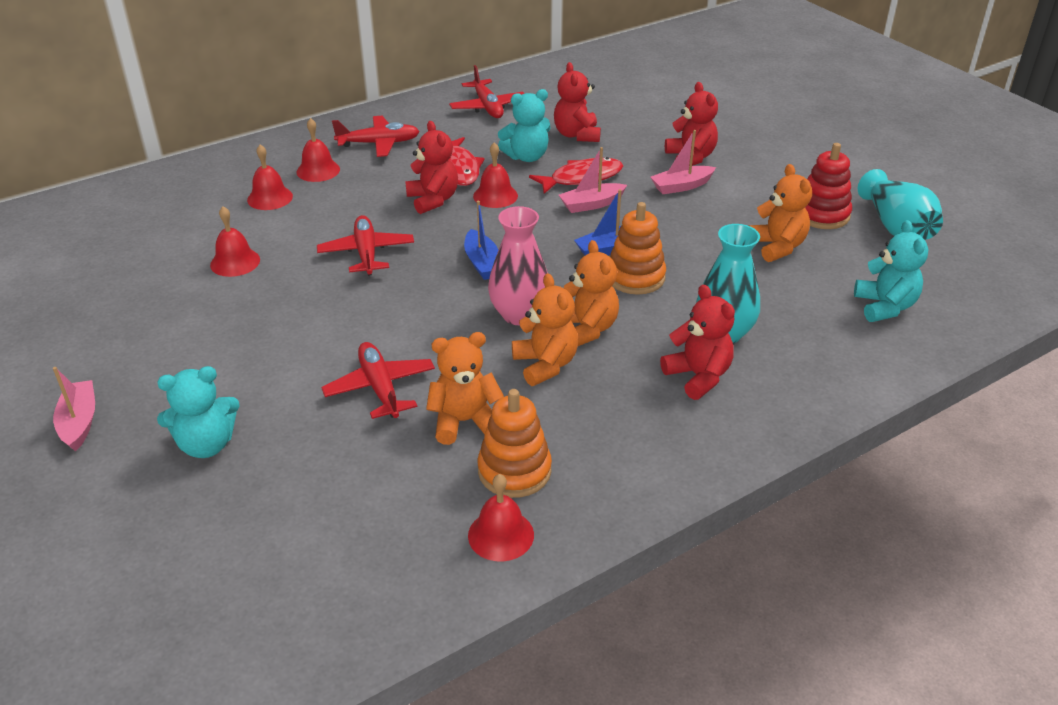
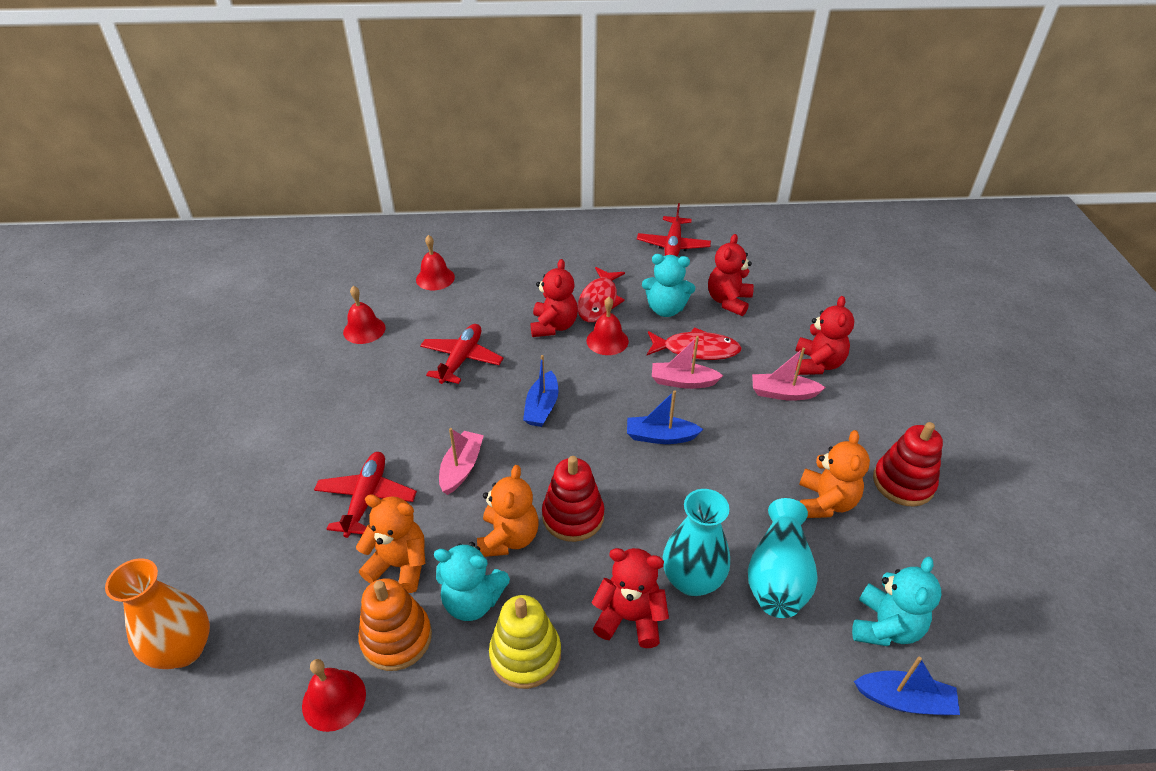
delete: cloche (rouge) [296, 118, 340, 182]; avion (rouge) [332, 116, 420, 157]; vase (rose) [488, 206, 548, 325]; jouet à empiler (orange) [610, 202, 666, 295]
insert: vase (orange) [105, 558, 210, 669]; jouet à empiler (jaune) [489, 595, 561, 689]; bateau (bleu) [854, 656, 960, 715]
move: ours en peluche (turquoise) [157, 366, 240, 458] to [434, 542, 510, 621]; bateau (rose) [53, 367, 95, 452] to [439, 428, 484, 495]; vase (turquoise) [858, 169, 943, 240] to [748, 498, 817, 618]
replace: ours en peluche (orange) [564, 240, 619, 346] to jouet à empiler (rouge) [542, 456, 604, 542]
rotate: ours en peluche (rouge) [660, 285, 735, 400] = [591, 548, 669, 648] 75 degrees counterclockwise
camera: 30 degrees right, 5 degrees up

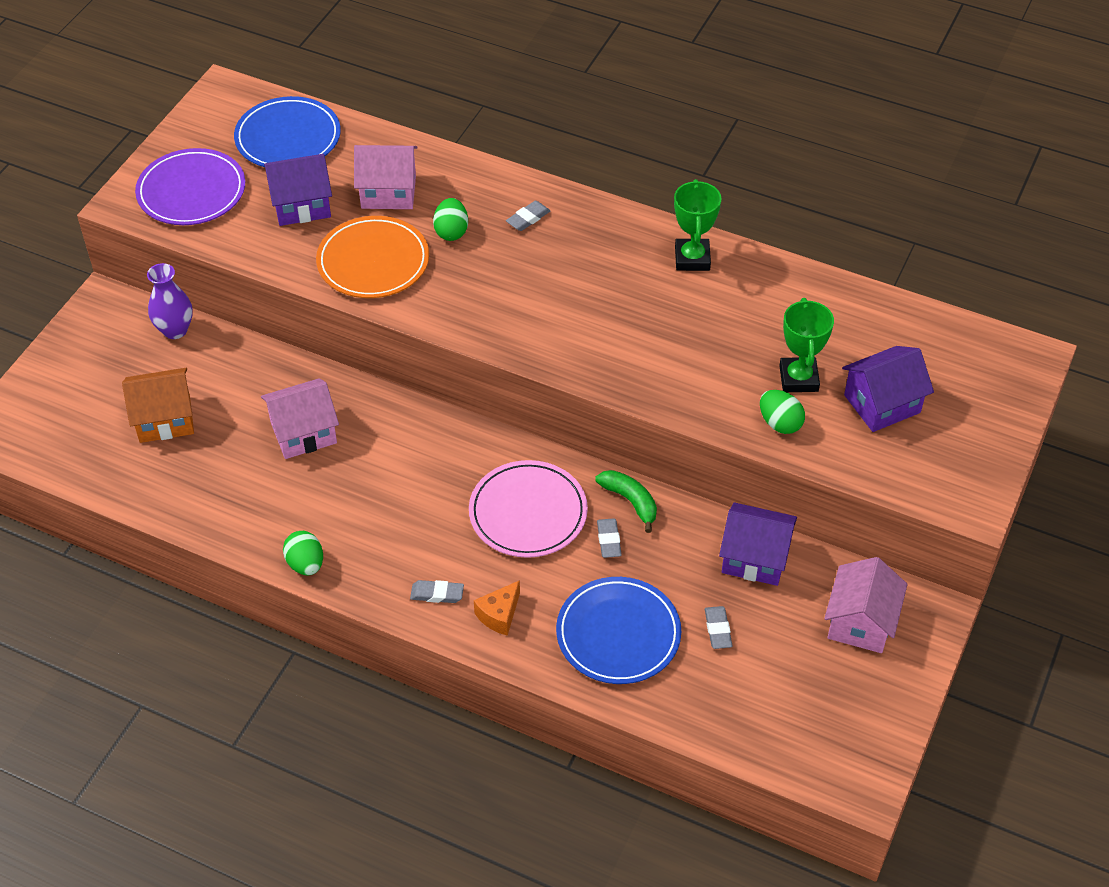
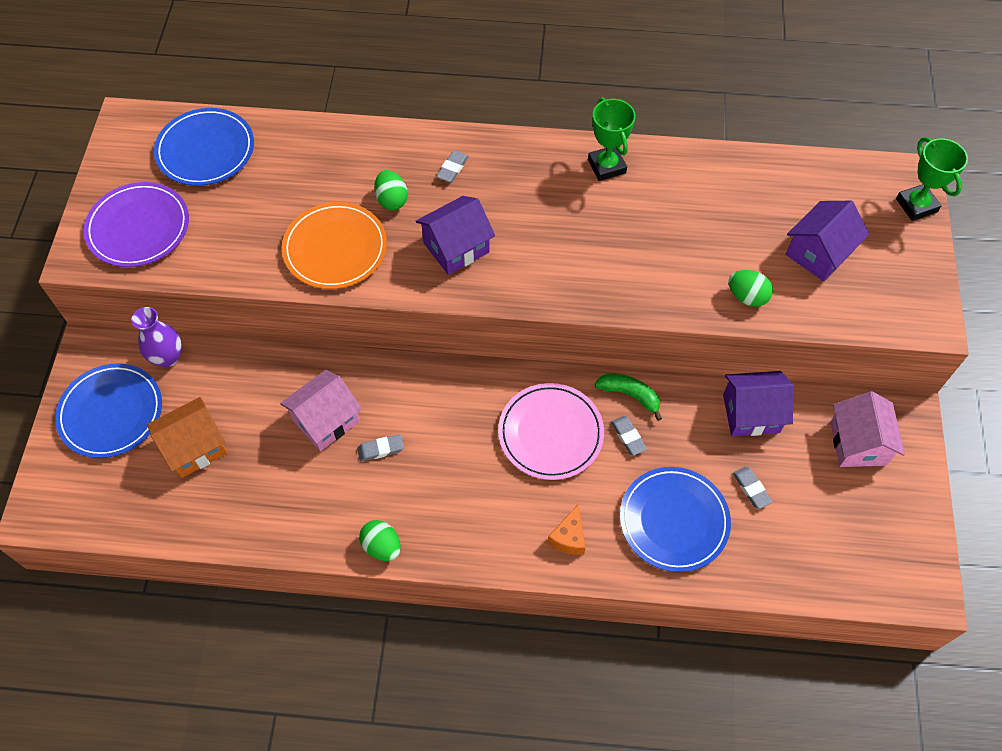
delete: maison (rose) [354, 145, 418, 209]
insert: assiette (bleu) [55, 363, 162, 458]
move: gomme (gris) [410, 580, 464, 603] to [357, 434, 404, 462]; maison (violet) [264, 154, 332, 226] to [416, 196, 495, 275]; trophée (vert) [779, 298, 834, 392] to [896, 137, 968, 221]
camera: 20 degrees left, 10 degrees up

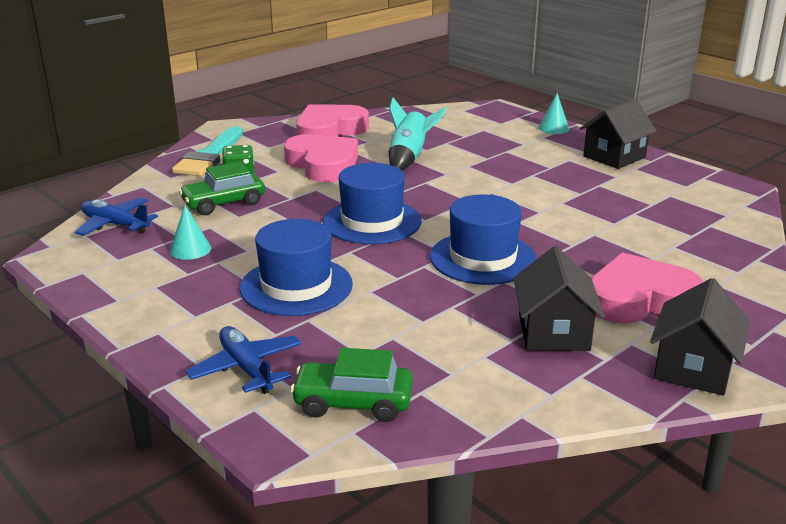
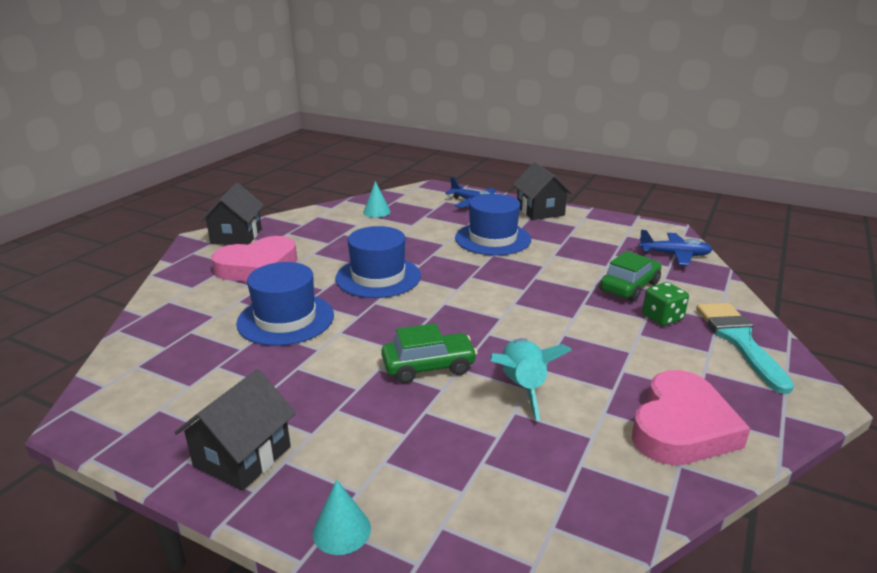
delete: cœur (rose) [284, 134, 358, 182]
move: chapeau (bleu) [323, 163, 422, 244] to [236, 262, 334, 346]; cône (turquoise) [170, 205, 211, 260] to [363, 181, 391, 218]; voiture (vert) [290, 348, 413, 422] to [381, 323, 478, 383]; maison (noir) [513, 246, 605, 351] to [513, 162, 573, 220]
camera: 160 degrees right, 0 degrees up

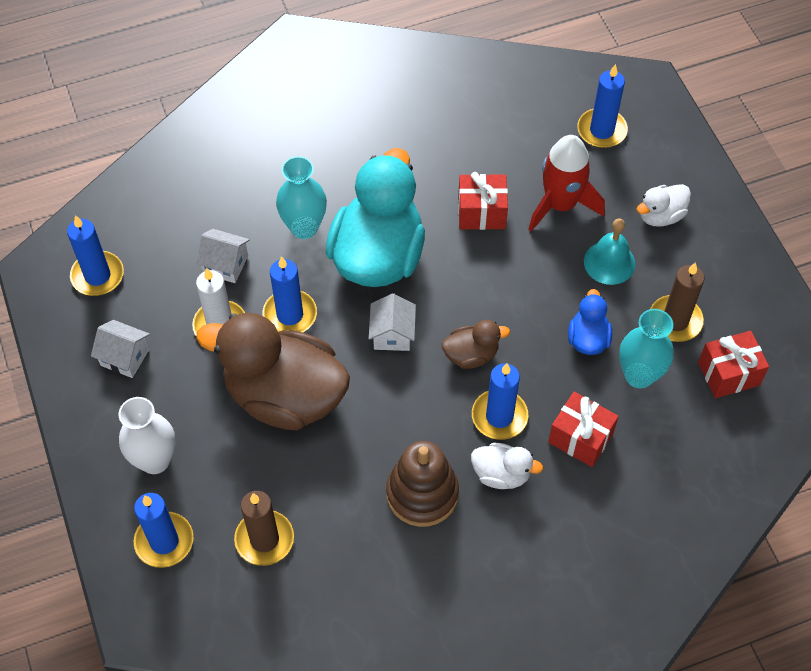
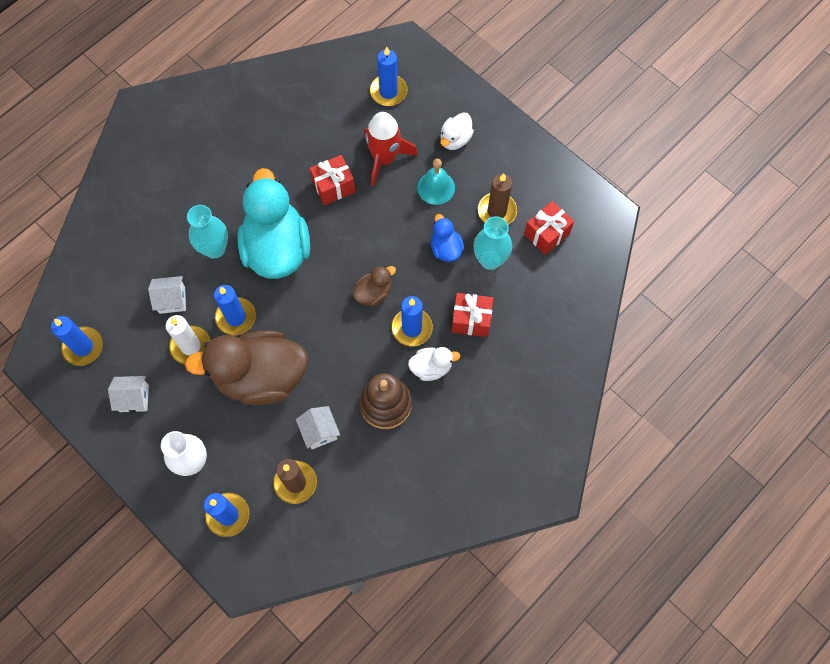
move: maison (blanc) [369, 293, 416, 351] to [296, 406, 340, 450]
camera: 25 degrees left, 10 degrees up

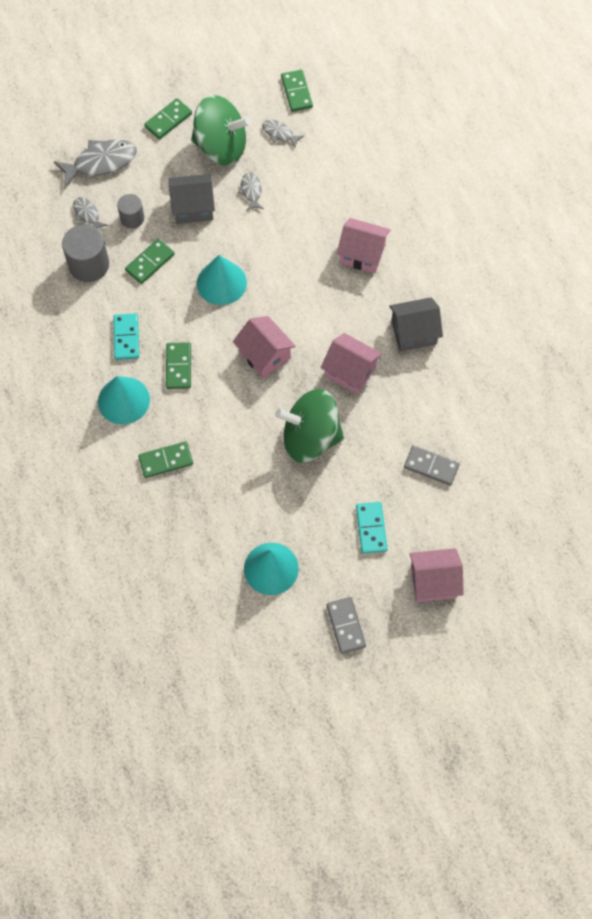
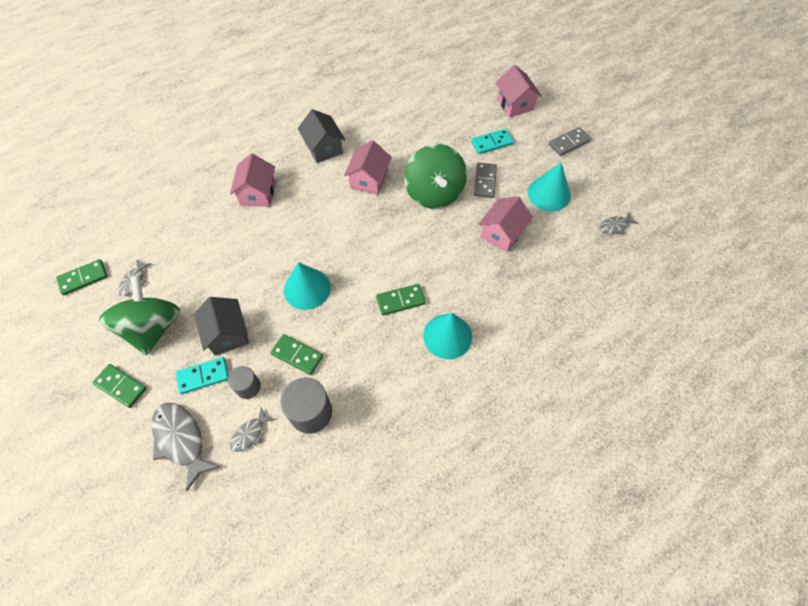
delete: domino (vert) [138, 441, 193, 478]
move: domino (turquoise) [113, 313, 139, 360] to [176, 357, 229, 394]; domino (gris) [404, 445, 460, 486] to [474, 163, 497, 198]; maison (rose) [233, 316, 296, 378] to [478, 196, 533, 252]; poisson (gris) [238, 172, 264, 211] to [599, 212, 639, 234]
camera: 105 degrees left, 5 degrees down

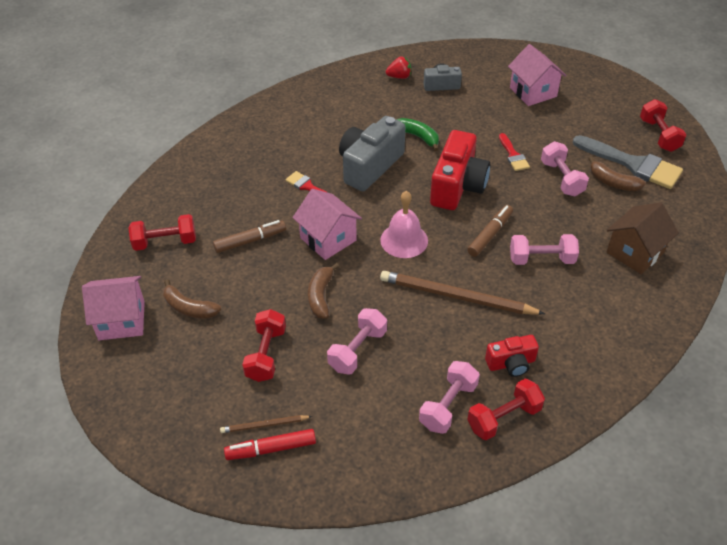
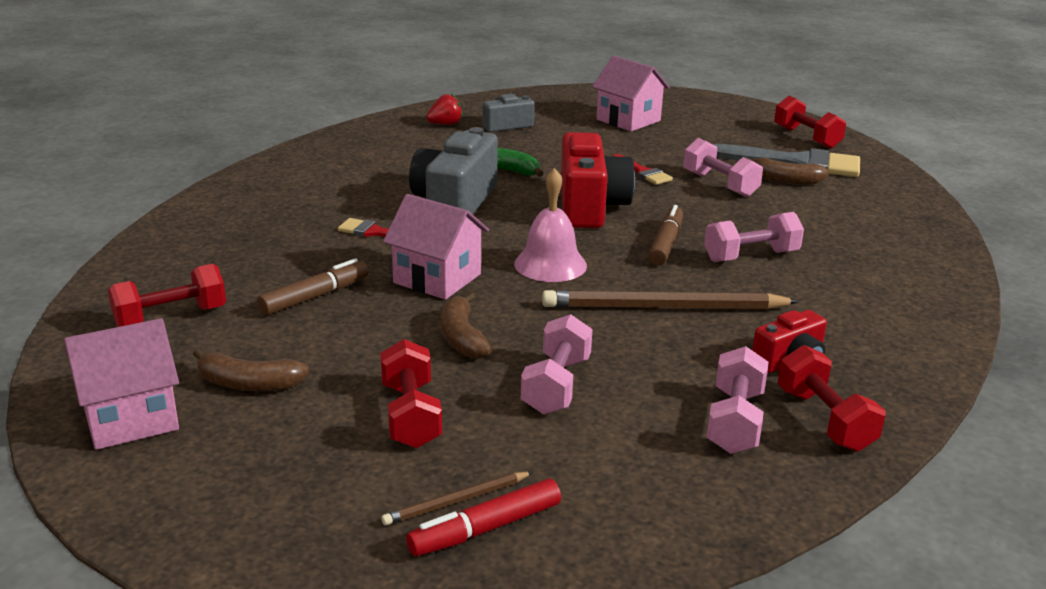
delete: maison (marron) [606, 202, 679, 274]
rotate: haltère (rouge) [467, 378, 545, 440] = [777, 345, 886, 452] 60 degrees counterclockwise
camera: 20 degrees left, 20 degrees down

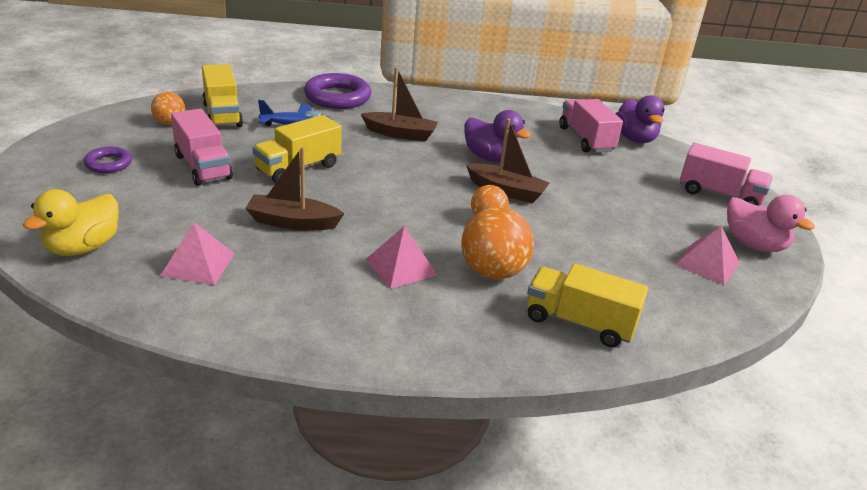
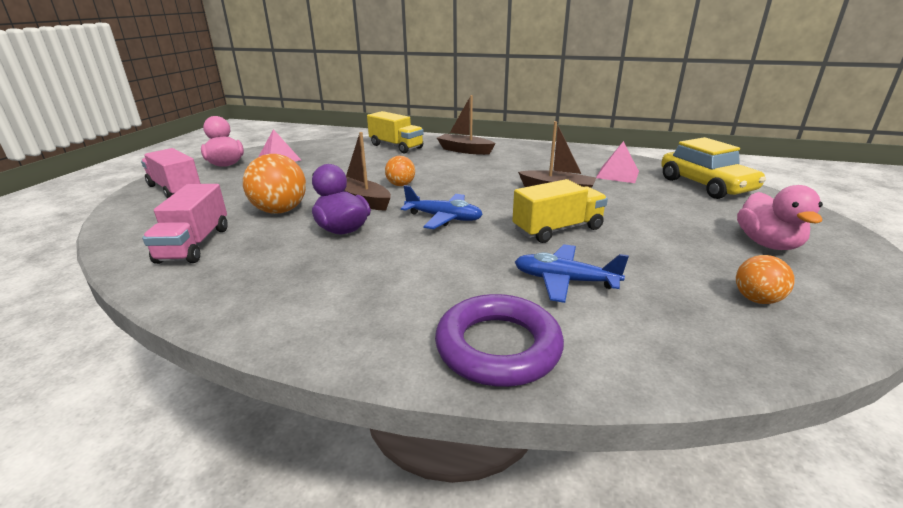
delete: camion (rose) [171, 109, 233, 186]; camion (jaune) [202, 64, 243, 127]; pyramide (rose) [366, 226, 437, 289]; canard (violet) [616, 95, 665, 143]
insert: avion (bleu) [401, 185, 483, 229]
move: balle (orange) [461, 207, 534, 280] to [243, 154, 306, 214]; bateau (marron) [361, 67, 438, 142] to [437, 95, 496, 155]
replace: canard (jaune) [23, 189, 119, 256] to voiture (jaune) [661, 137, 766, 199]; anneau (violet) [84, 147, 132, 173] to canard (rose) [737, 185, 823, 250]
camera: 160 degrees left, 5 degrees down

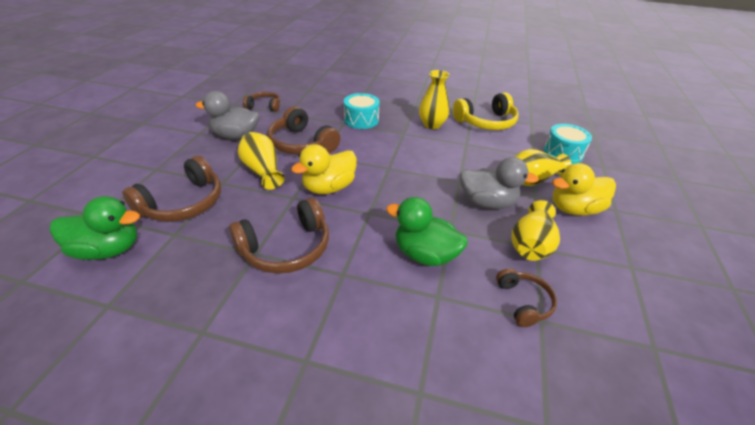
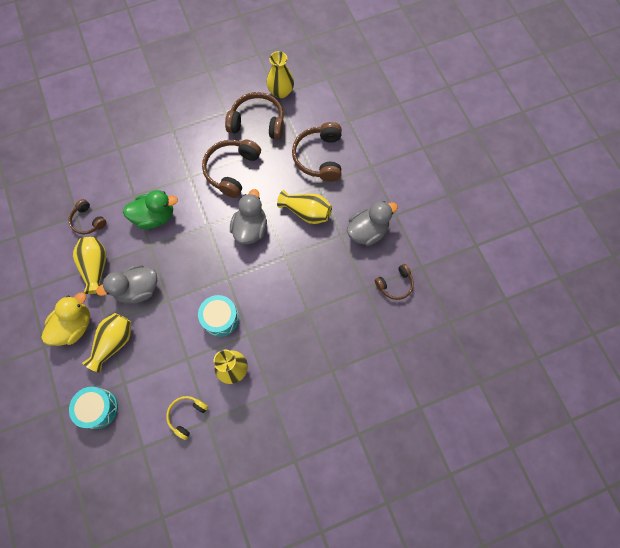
delete: canard (vert) [50, 196, 140, 260]
insert: vase (jaune) [267, 51, 294, 98]
move: tambour (turquoise) [344, 93, 380, 129] to [198, 295, 239, 337]; casque audio (marron) [267, 106, 340, 154] to [225, 92, 284, 140]
recolor: canard (jaune) [291, 144, 357, 194] to canard (gris) [230, 189, 267, 244]
resize: casque audio (jaune) [453, 93, 519, 130] = [166, 396, 208, 440] x0.58
camera: 145 degrees right, 30 degrees up

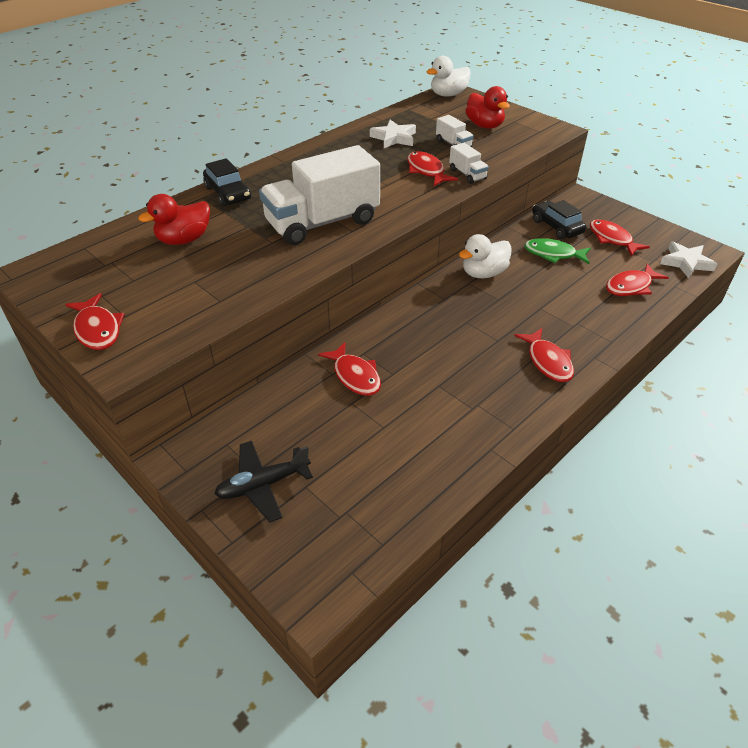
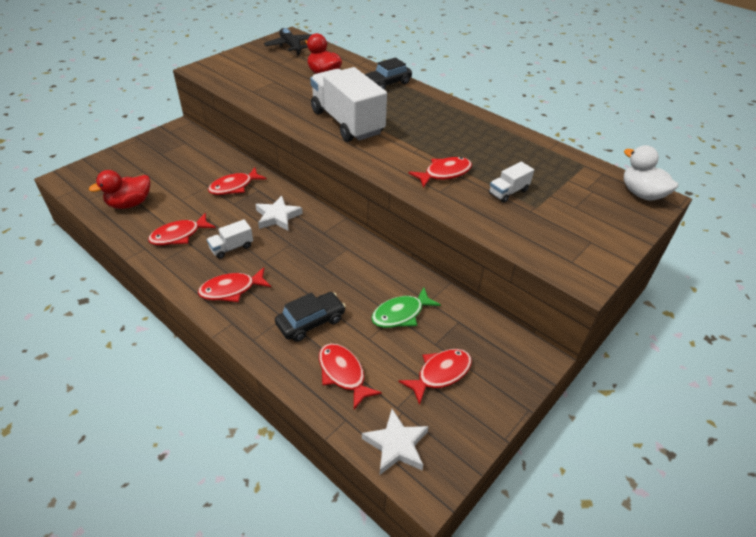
delete: canard (blanc) [459, 234, 512, 278]
move: canard (rouge) [465, 86, 510, 129] to [89, 170, 150, 209]; poisson (rouge) [65, 293, 125, 350] to [148, 213, 216, 245]; camion (blanc) [449, 143, 489, 184] to [207, 219, 253, 259]; étoile (blanc) [370, 120, 416, 148] to [255, 196, 303, 231]; avion (noir) [214, 441, 313, 522] to [264, 28, 312, 55]; voiture (noir) [532, 200, 587, 239] to [275, 292, 346, 342]
rotate: poisson (vert) [524, 238, 591, 264] = [371, 287, 441, 328] 135 degrees counterclockwise
camera: 85 degrees right, 0 degrees up

